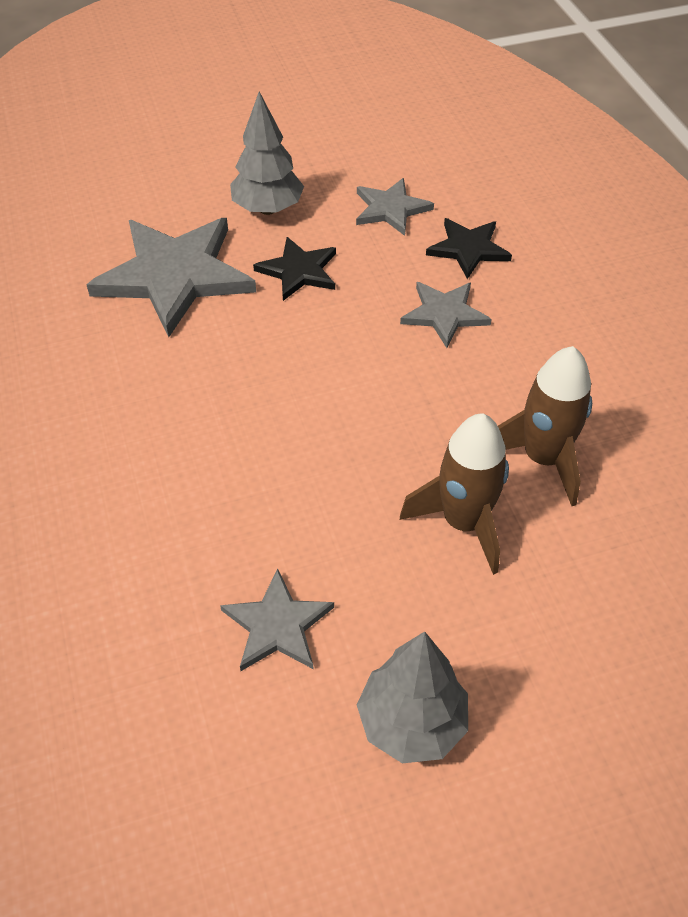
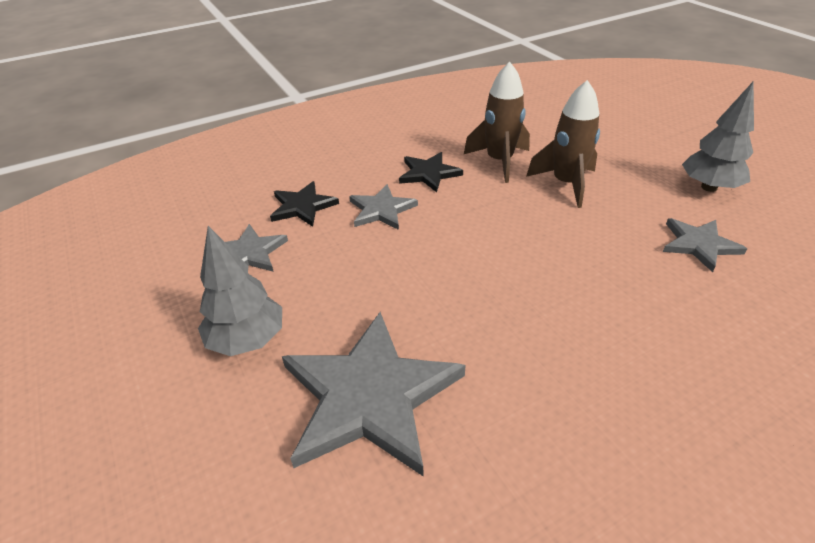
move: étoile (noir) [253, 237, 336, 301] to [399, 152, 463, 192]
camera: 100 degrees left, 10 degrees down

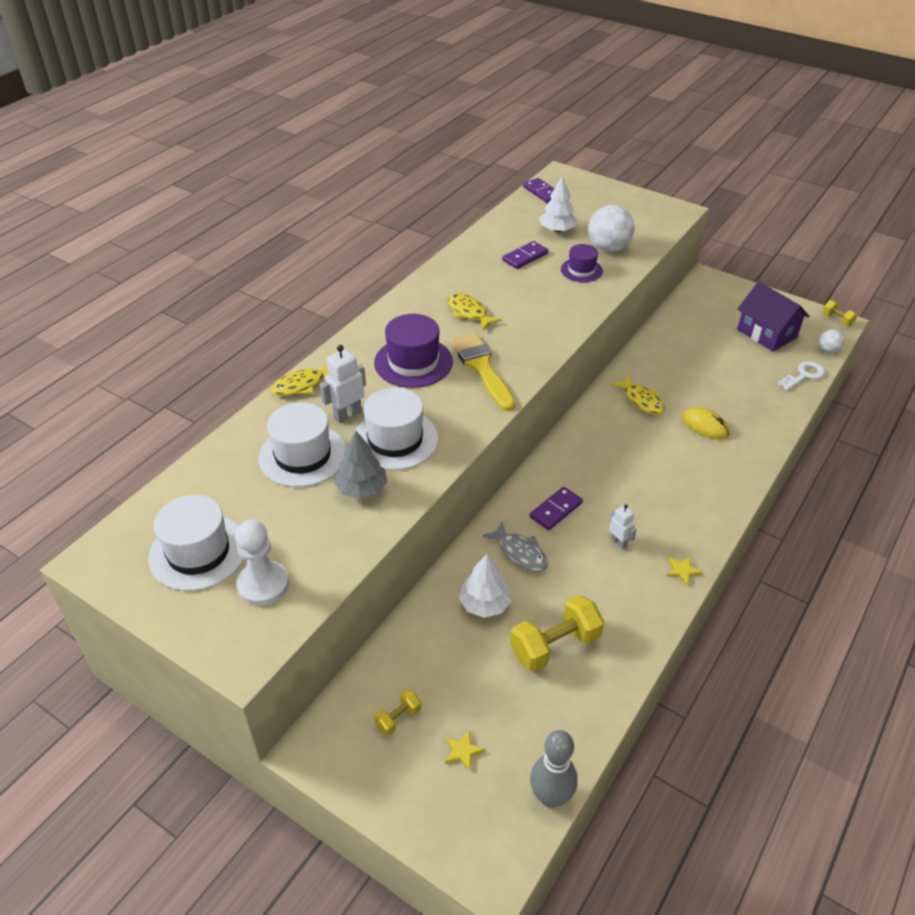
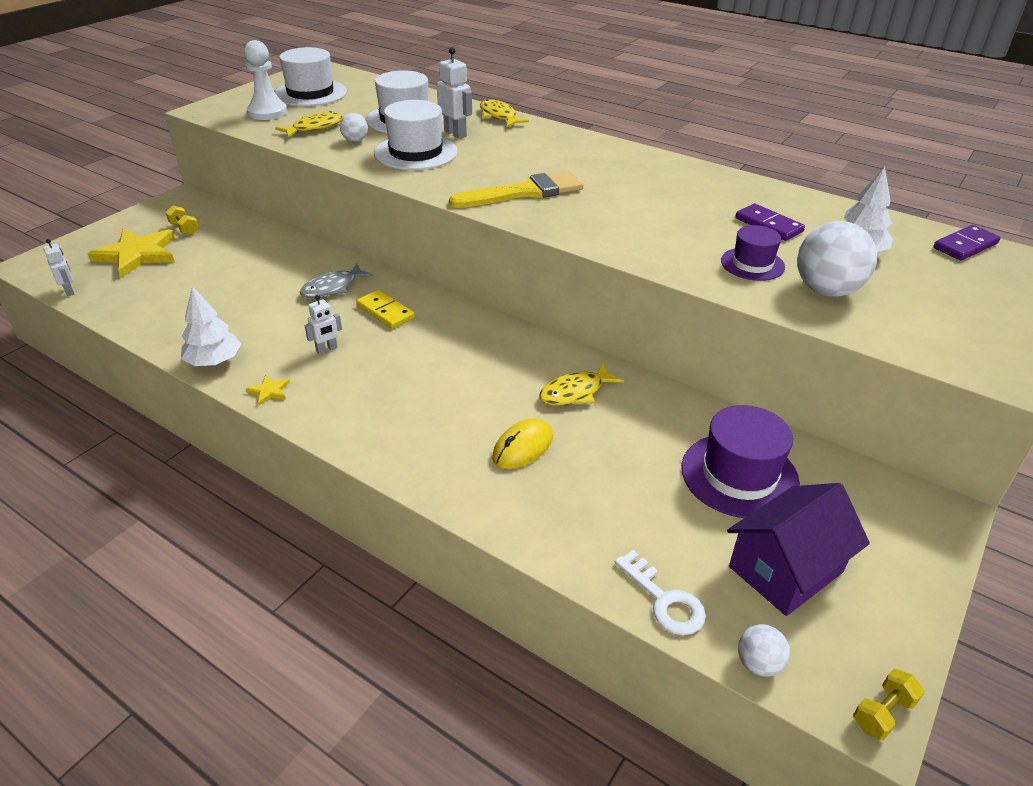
delete: haltère (jaune) [510, 595, 604, 672]
move: arbre (blanc) [459, 554, 512, 618] to [181, 287, 241, 366]; poisson (jaune) [447, 293, 502, 330] to [275, 111, 343, 138]; chapeau (violet) [374, 314, 453, 388] to [681, 405, 800, 518]
replace: quille (gris) [530, 730, 578, 808] to robot (blanc) [43, 239, 74, 296]; arbre (gris) [334, 430, 387, 499] to balle (blanc) [340, 113, 368, 142]
recolor: domino (violet) [530, 487, 583, 530] to domino (jaune) [356, 290, 415, 329]
resize: étoile (jaune) [445, 730, 486, 771] = [88, 229, 175, 278] x2.42
camera: 90 degrees right, 5 degrees down

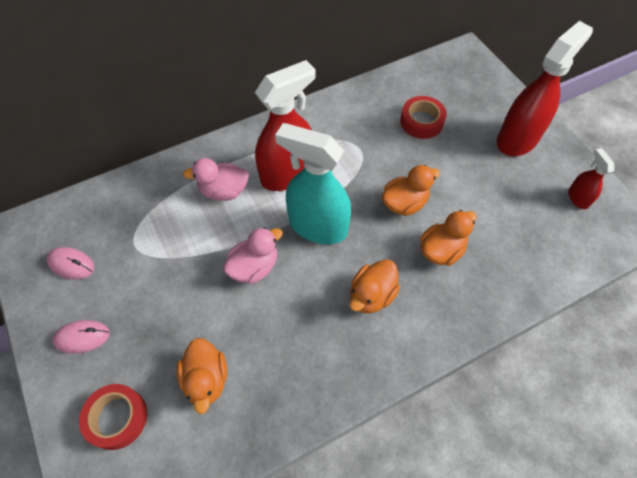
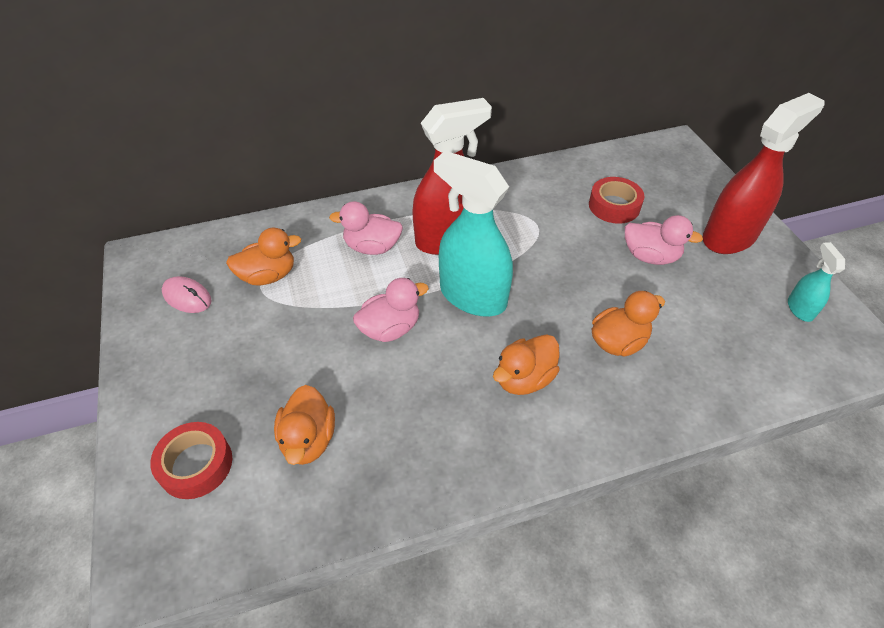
delete: souris (rose) [52, 320, 110, 354]
insert: canard (rose) [625, 215, 703, 265]
move: canard (orange) [382, 165, 440, 216] to [226, 228, 301, 286]
recolor: vaporisateur (rouge) [568, 148, 614, 209] to vaporisateur (turquoise) [788, 242, 845, 322]
camera: 10 degrees right, 10 degrees down

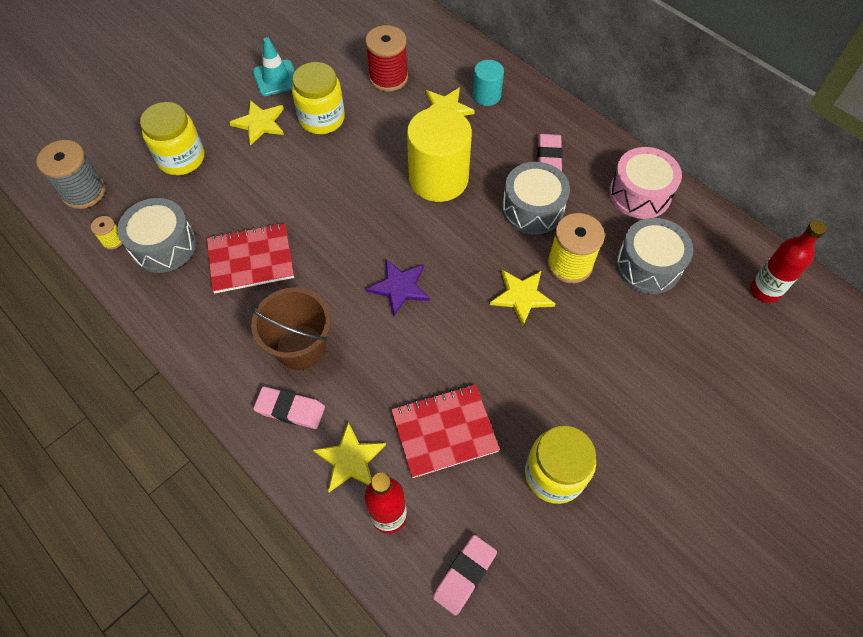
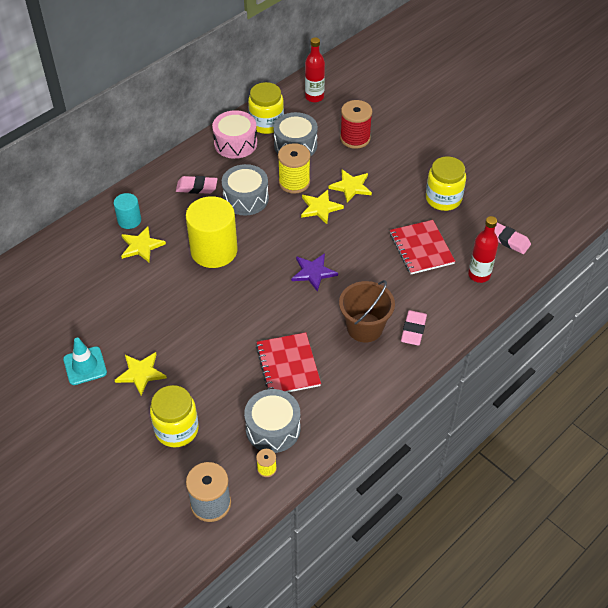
move: bocal (jaune) [292, 62, 345, 134] to [248, 82, 284, 134]; étoile (jaune) [313, 422, 386, 492] to [328, 170, 372, 203]; bobine (rouge) [365, 25, 408, 92] to [340, 100, 372, 149]
camera: 90 degrees left, 10 degrees down

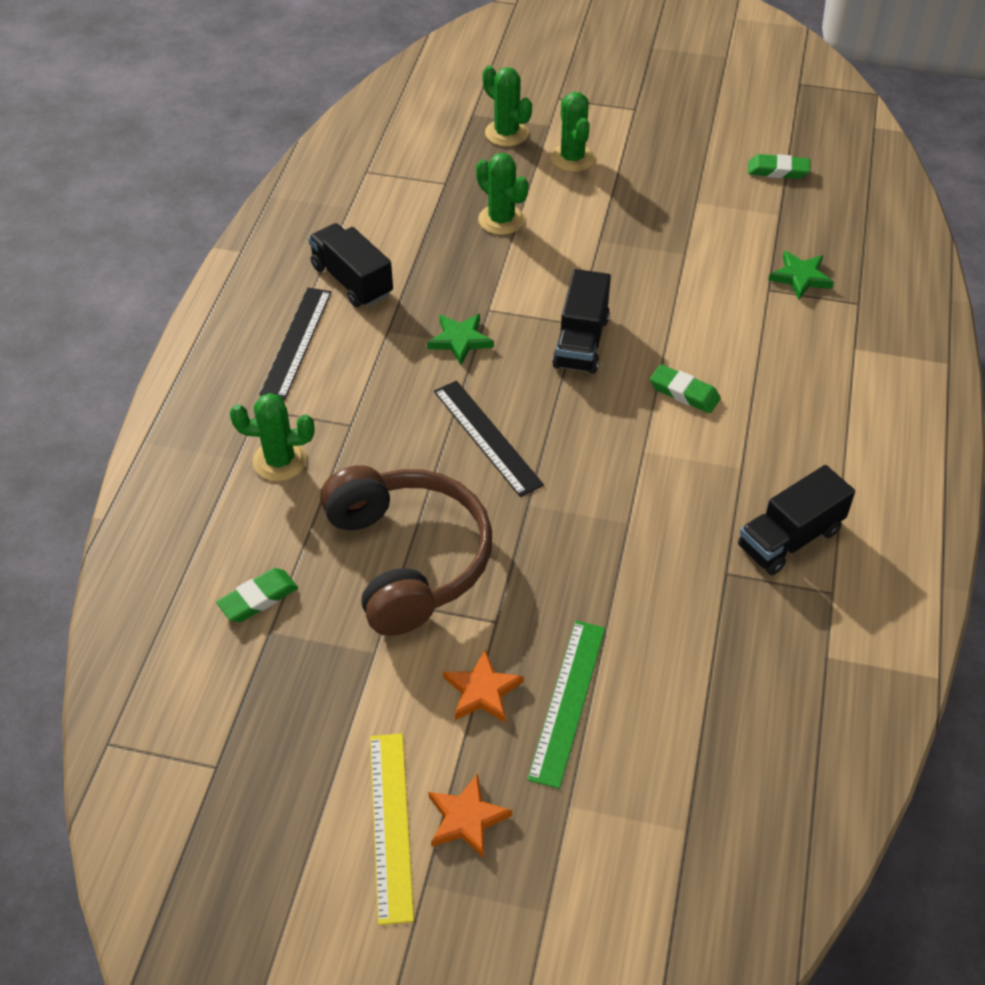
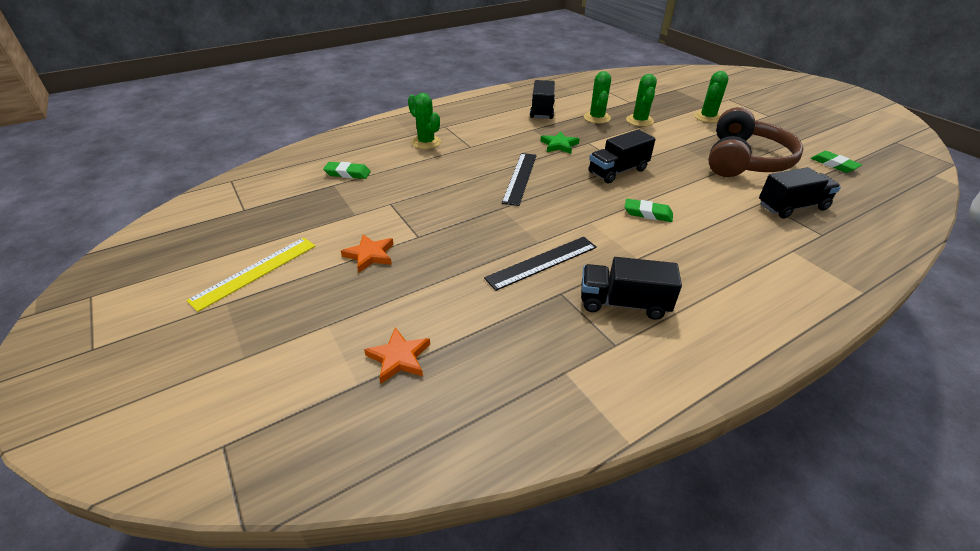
delete: règle (vert) [528, 621, 605, 789]
move: étoile (orange) [428, 774, 512, 858] to [364, 327, 430, 384]; règle (noir) [259, 287, 331, 400] to [484, 237, 597, 291]; cactus (vert) [482, 66, 532, 147] to [584, 71, 611, 124]; casque audio (marron) [320, 465, 492, 636] to [708, 107, 803, 177]
replace: étoile (vert) [768, 251, 834, 300] to camion (noir) [759, 167, 841, 218]
rotate: gomme (vert) [650, 364, 721, 413] = [625, 199, 673, 222] 60 degrees counterclockwise
camera: 45 degrees right, 10 degrees down

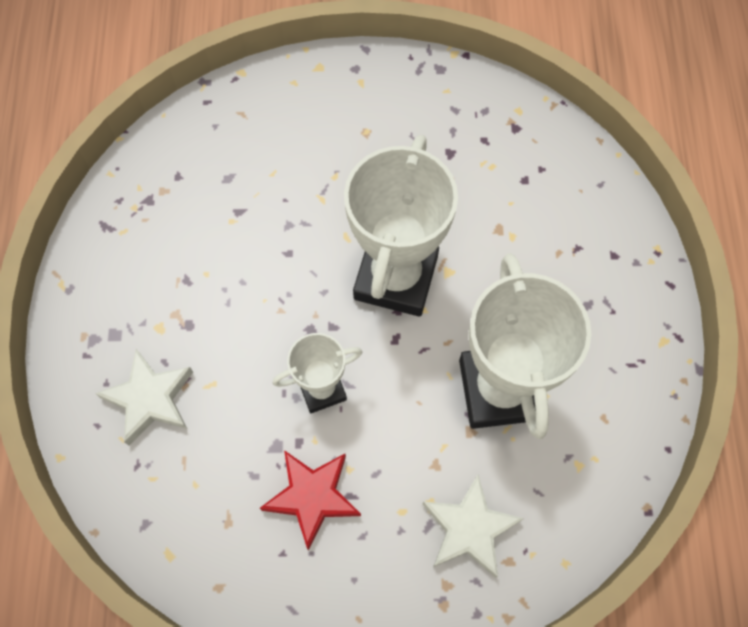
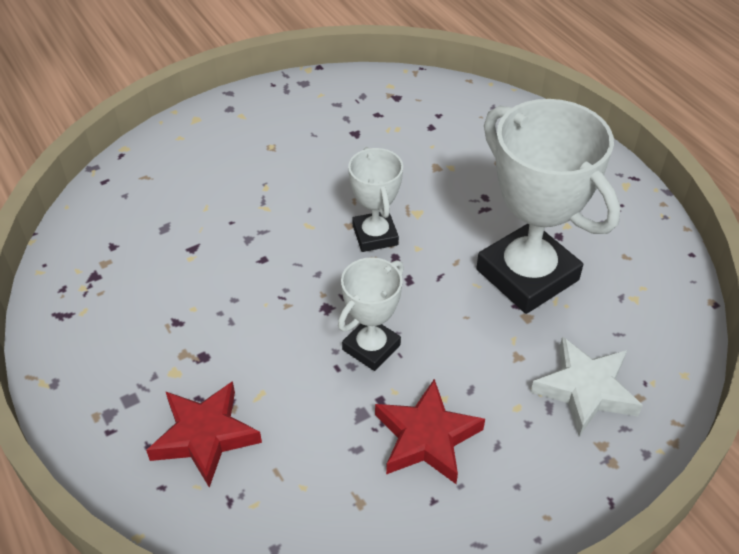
recolor: étoile (blanc) [95, 349, 193, 446] to étoile (rouge) [146, 381, 262, 487]
resize: trophée (blanc) [344, 135, 458, 317] = [348, 147, 403, 252] x0.53
camera: 30 degrees left, 20 degrees down

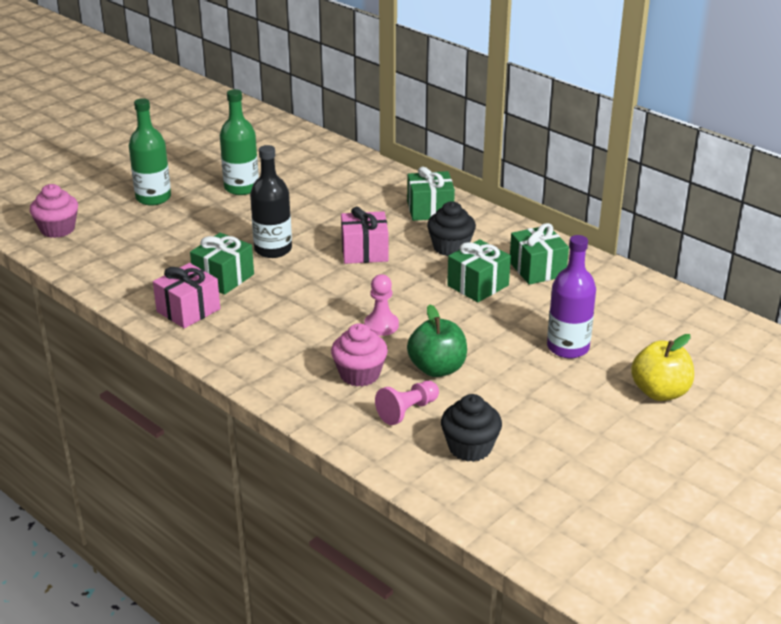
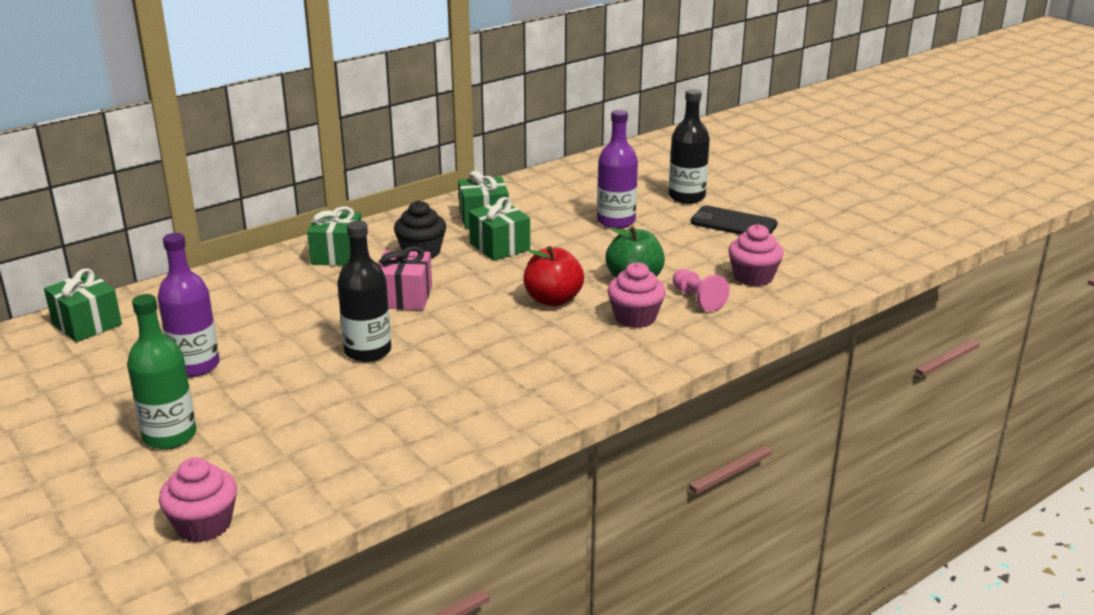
delete: cadeau (rose) [153, 263, 220, 328]
insert: téléphone (noir) [691, 206, 777, 235]
move: cadeau (vert) [190, 233, 254, 295] to [44, 268, 122, 342]
replace: pion (rose) [364, 274, 399, 336] to pomme (rouge) [523, 246, 584, 306]; pomme (jaune) [631, 334, 694, 401] to bouteille (noir) [669, 89, 710, 204]
recolor: bouteille (vert) [220, 89, 259, 195] to bouteille (violet) [158, 233, 220, 377]; muffin (noir) [441, 394, 502, 462] to muffin (rose) [728, 224, 784, 286]
camera: 80 degrees left, 5 degrees down

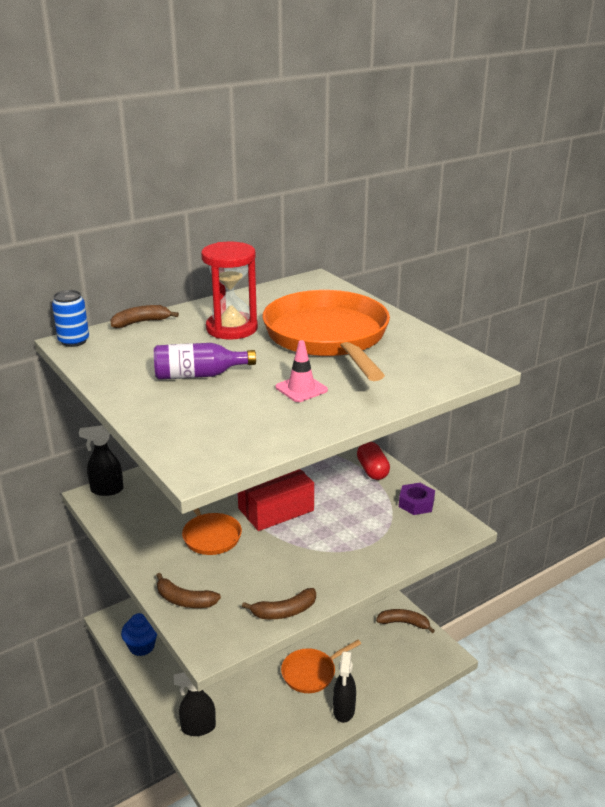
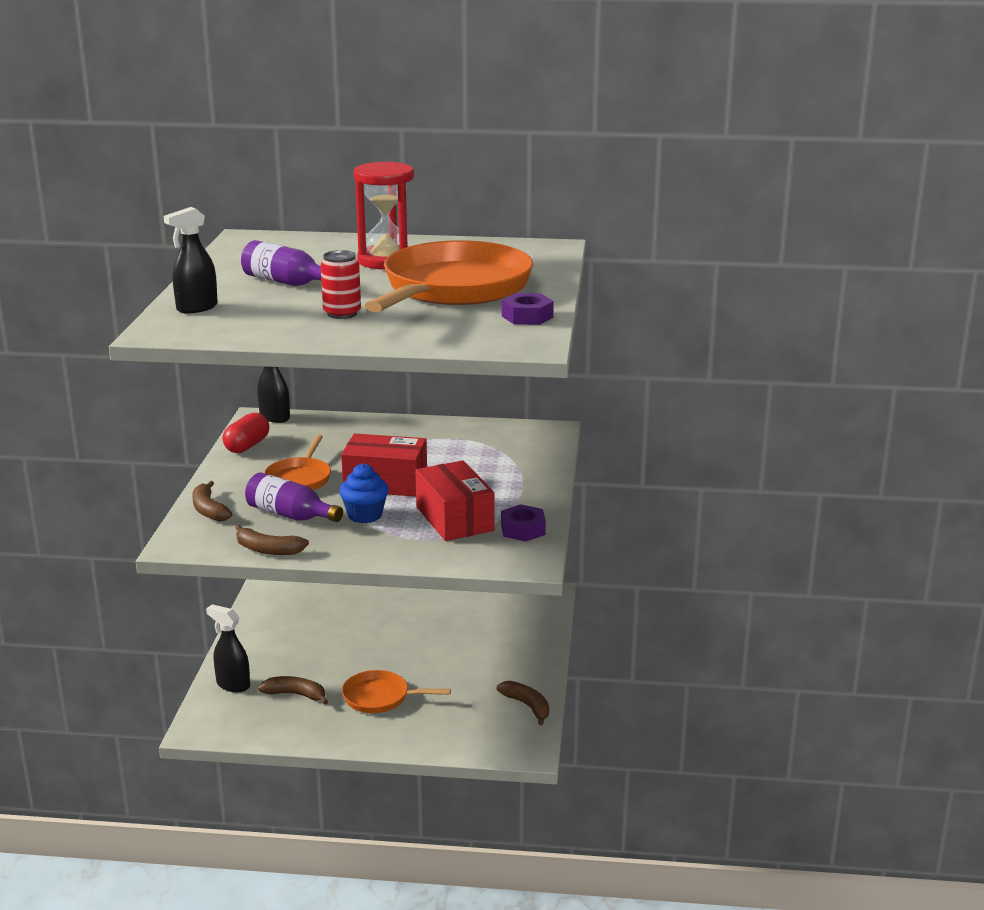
delete: canette (bleu) [52, 290, 89, 347]
insert: bouteille (violet) [245, 472, 343, 522]; boîte (rouge) [415, 461, 495, 541]; écrou (violet) [502, 293, 554, 325]
move: vaporisateur (noir) [333, 651, 356, 723] to [164, 207, 218, 313]; gélule (rouge) [357, 442, 390, 480] to [222, 413, 269, 453]; banane (marron) [110, 305, 179, 328] to [258, 676, 328, 704]; muffin (bleu) [121, 613, 157, 656] to [339, 463, 389, 523]
replace: cône de chantier (rose) [276, 340, 328, 402] to canette (rouge) [321, 250, 361, 319]
camera: 40 degrees right, 5 degrees down

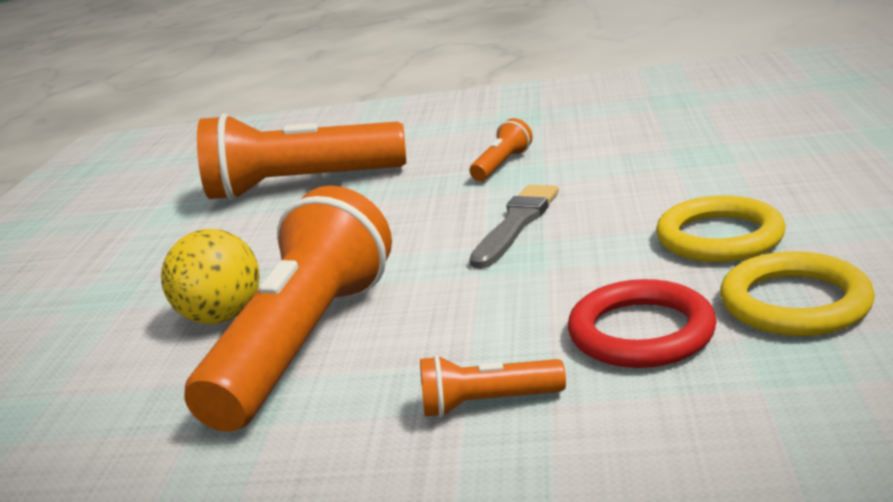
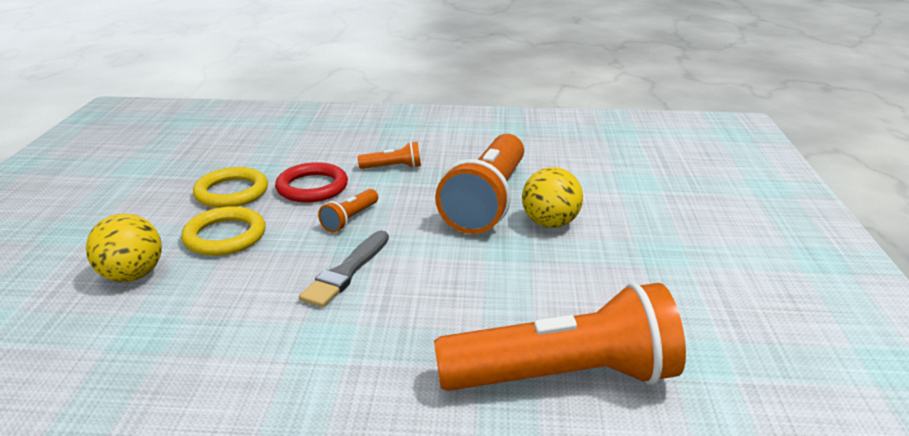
insert: balle (jaune) [86, 214, 162, 282]
move: lampe de poche (orange) [470, 118, 533, 181] to [318, 189, 378, 233]
camera: 175 degrees right, 5 degrees up

